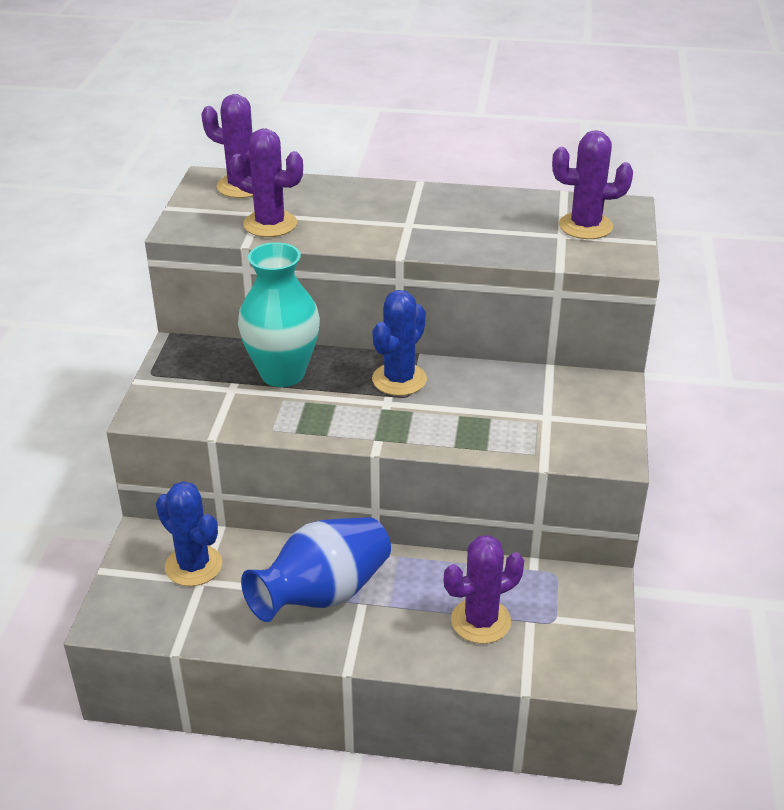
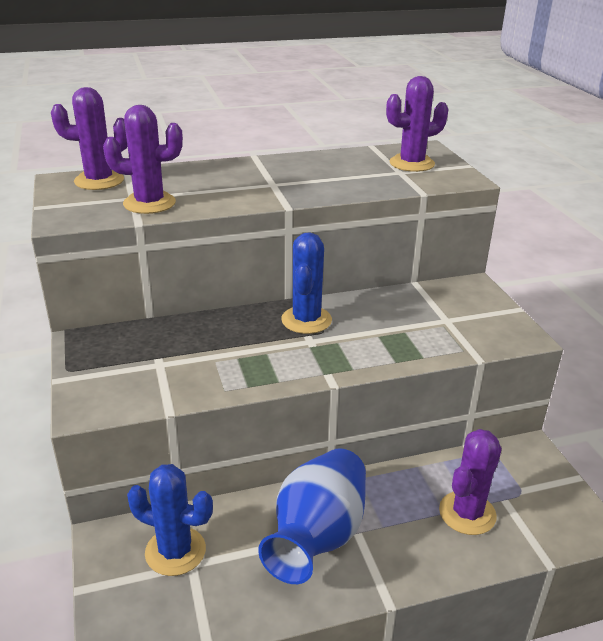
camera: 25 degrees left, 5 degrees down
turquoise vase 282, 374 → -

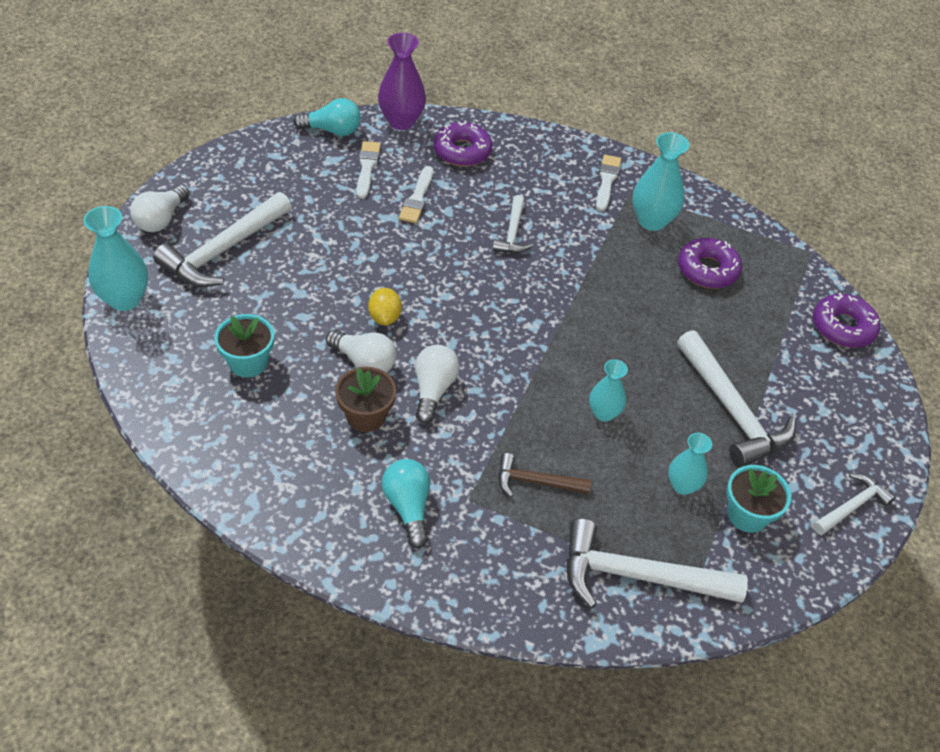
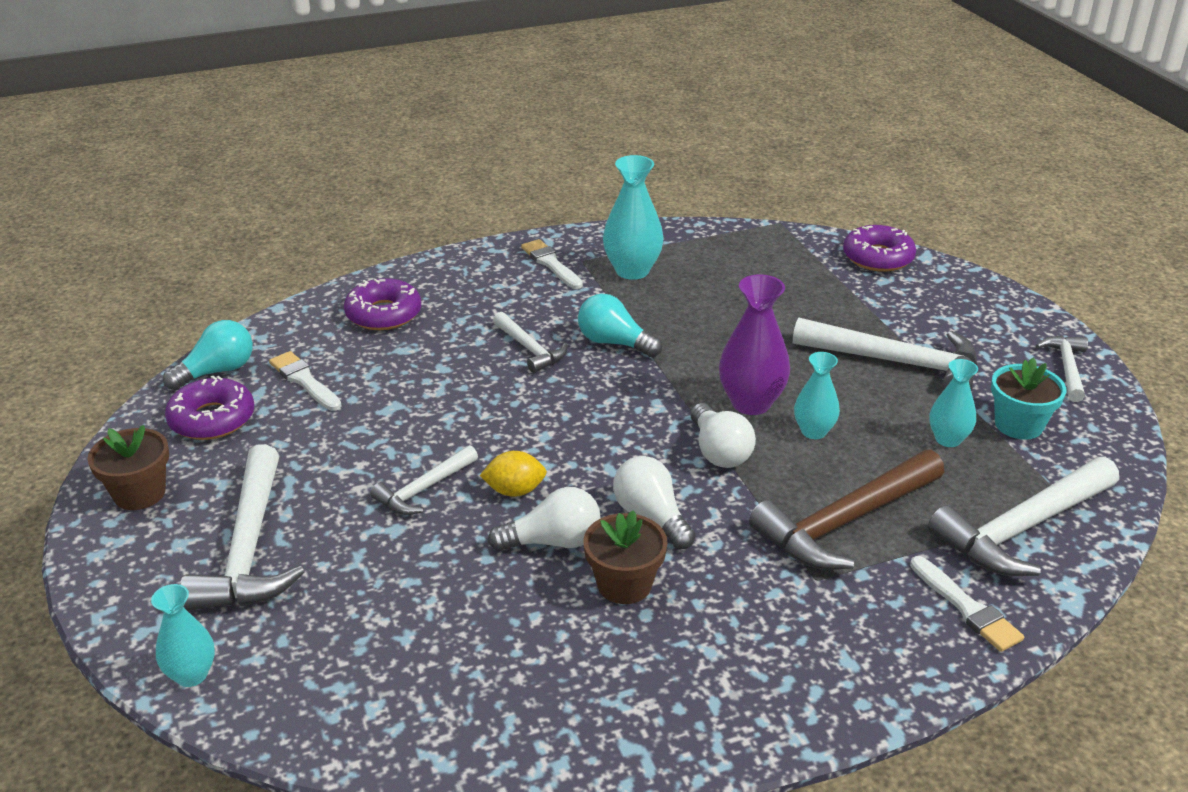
camera: 40 degrees left, 15 degrees down
turquoise flower pot 248, 362 → -
- → brown flower pot 139, 493
- → pure white hammer 424, 489
pure white lightbulb 161, 219 → pure white lightbulb 719, 452, move
royal purple vase 401, 121 → royal purple vase 751, 403, move
turquoise lightbulb 408, 507 → turquoise lightbulb 614, 343, move
pure white paint brush 417, 198 → pure white paint brush 967, 608, move
royal purple glazed donut 707, 270 → royal purple glazed donut 212, 419, move
golden lemon 385, 317 → golden lemon 514, 491, 45 degrees counterclockwise
turquoise vase 125, 299 → turquoise vase 191, 675, x0.62
brown hammer 536, 482 → brown hammer 845, 522, x1.82

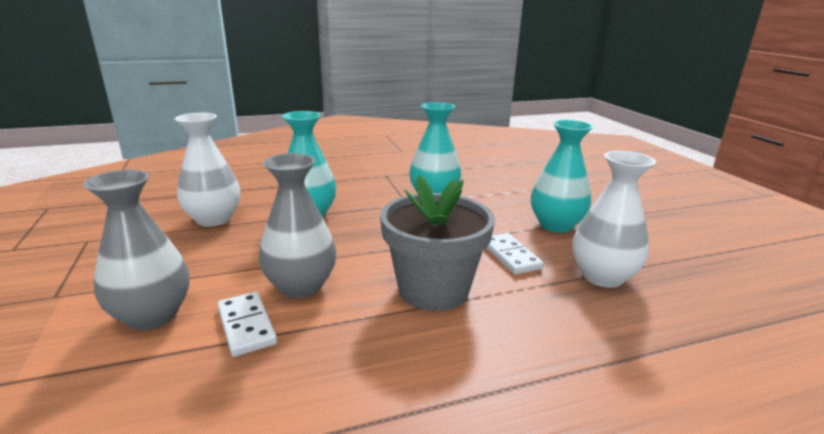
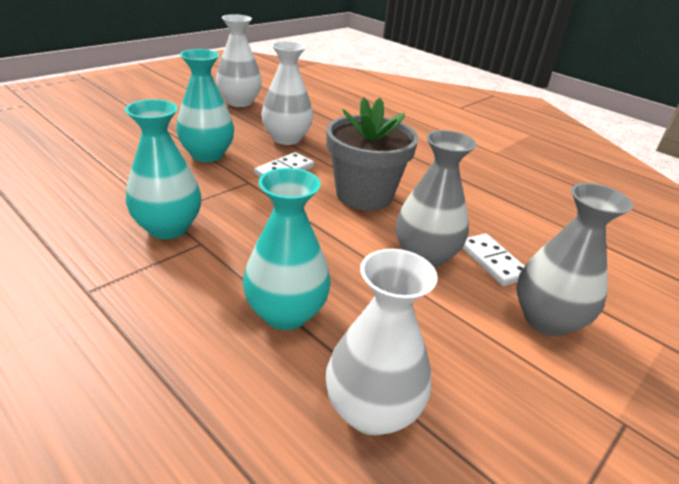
camera: 120 degrees left, 10 degrees up
- → pure white vase 239, 102
pure white domino tile 246, 326 → pure white domino tile 492, 262, 60 degrees counterclockwise

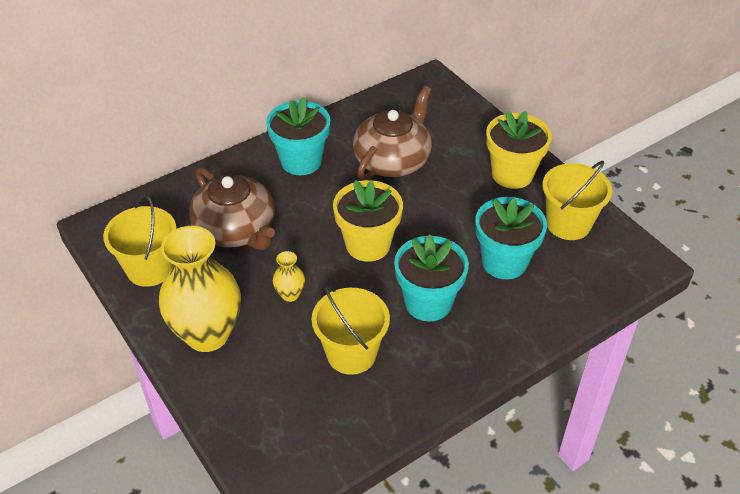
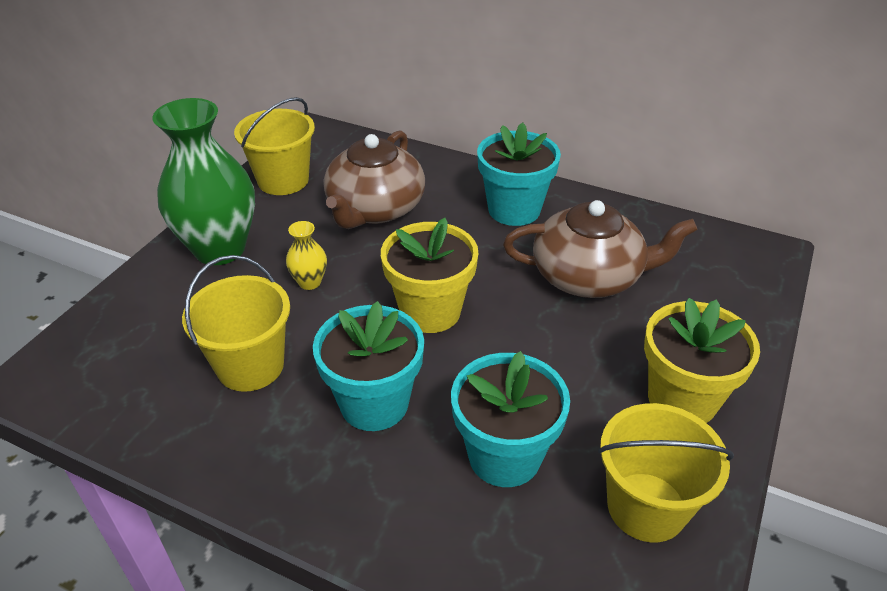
camera: 60 degrees right, 5 degrees down
golden vase 207, 334 → emerald vase 220, 249

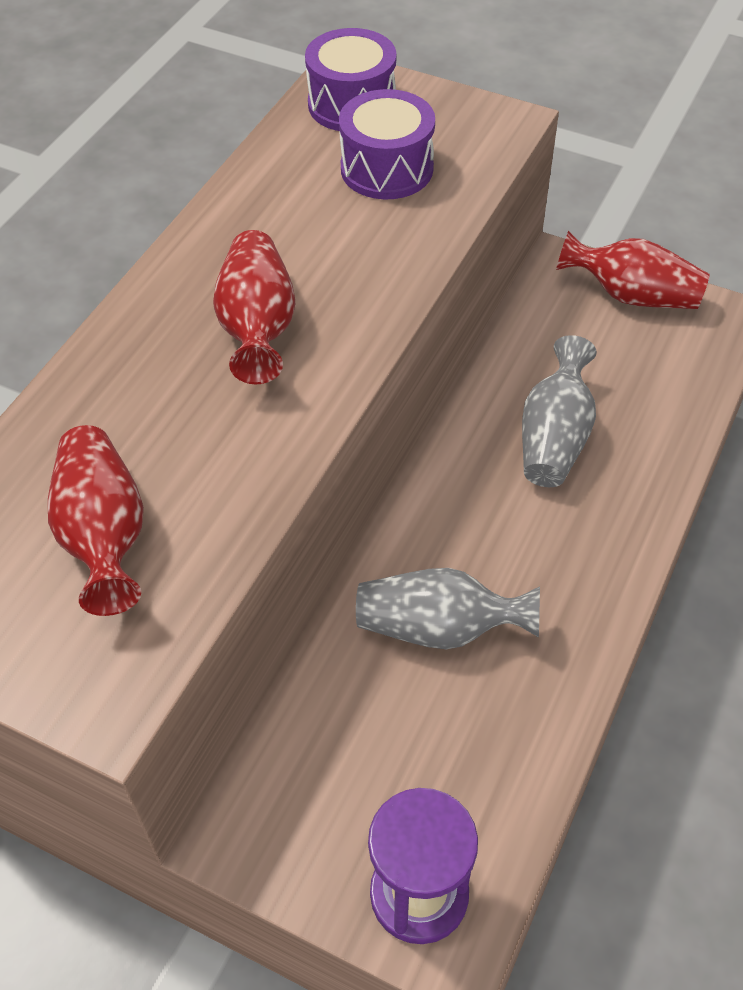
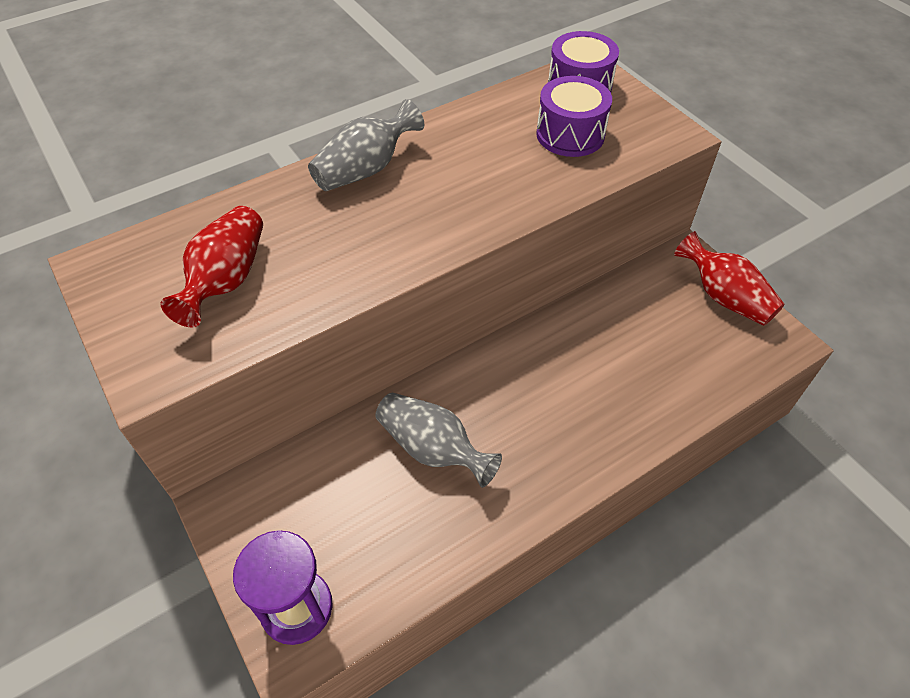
camera: 30 degrees right, 0 degrees up
crimson vase 258, 326 → -
ash-grey vase 554, 437 → ash-grey vase 365, 169, move

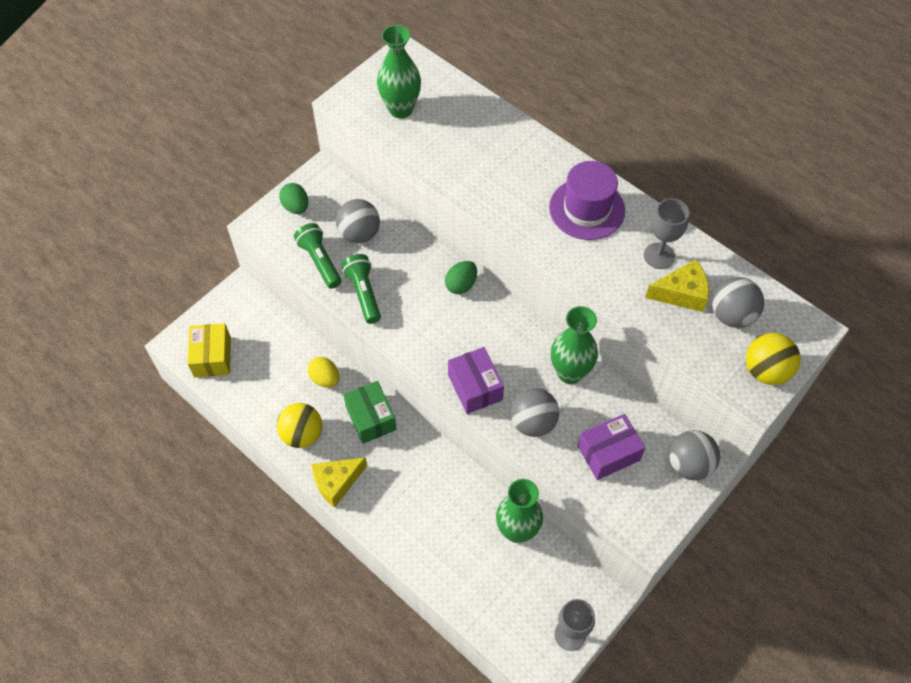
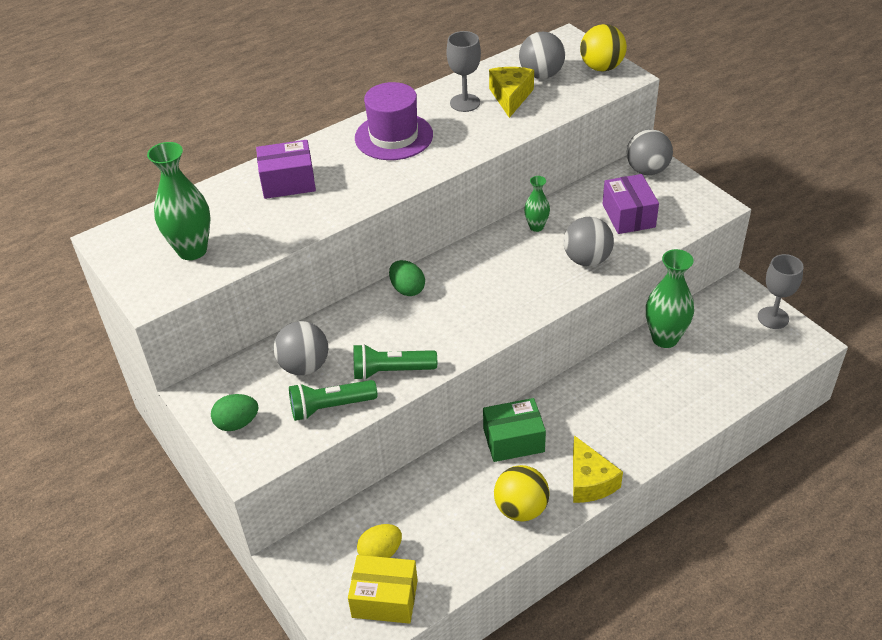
camera: 75 degrees left, 15 degrees down
golden toy egg 325, 379 → golden toy egg 380, 553, move
royal purple package 475, 387 → royal purple package 288, 182, move
emerald vase 570, 372 → emerald vase 536, 227, x0.55

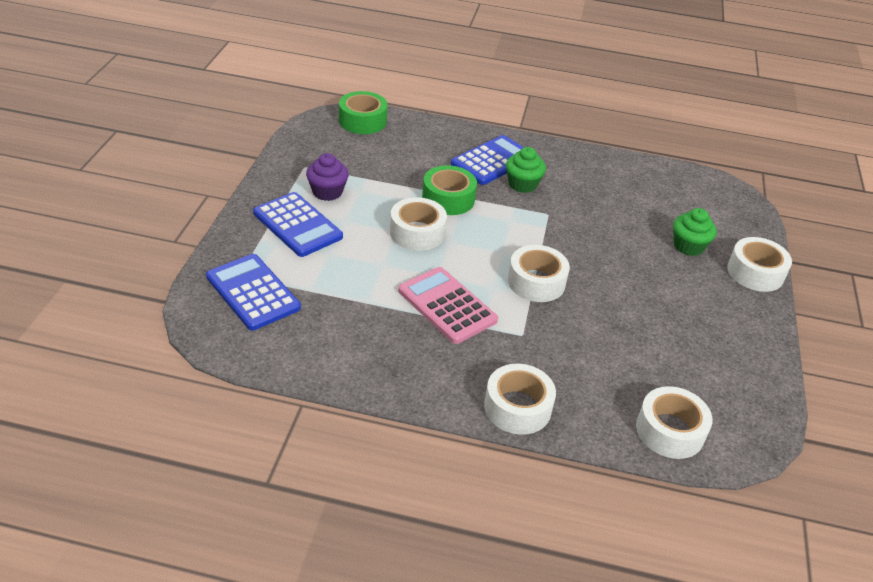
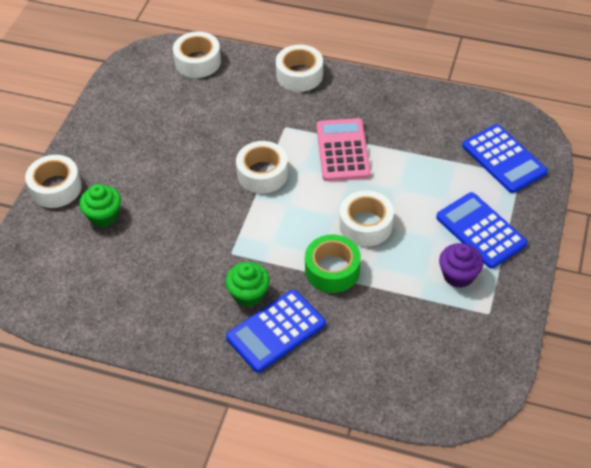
camera: 170 degrees left, 10 degrees up
emerald roll of tape 362, 121 → -
rosy adding machine 447, 305 → rosy adding machine 343, 150, 150 degrees counterclockwise

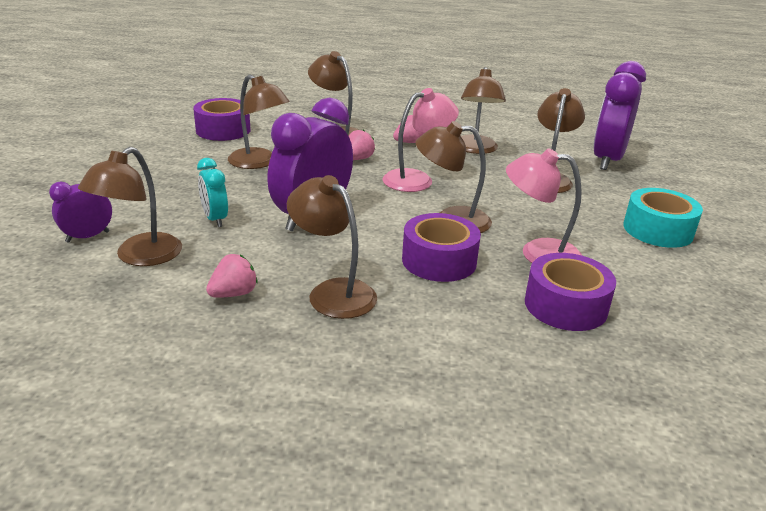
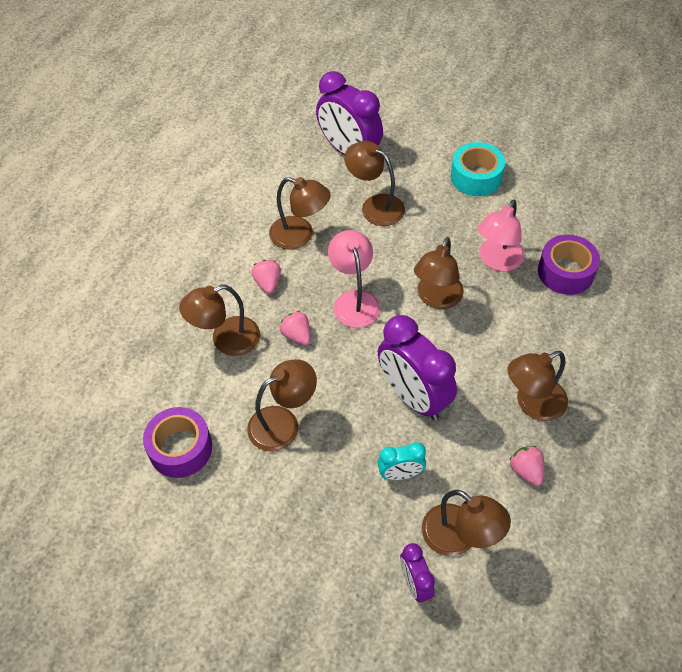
camera: 70 degrees left, 25 degrees up
royal purple roll of tape 439, 261 → -

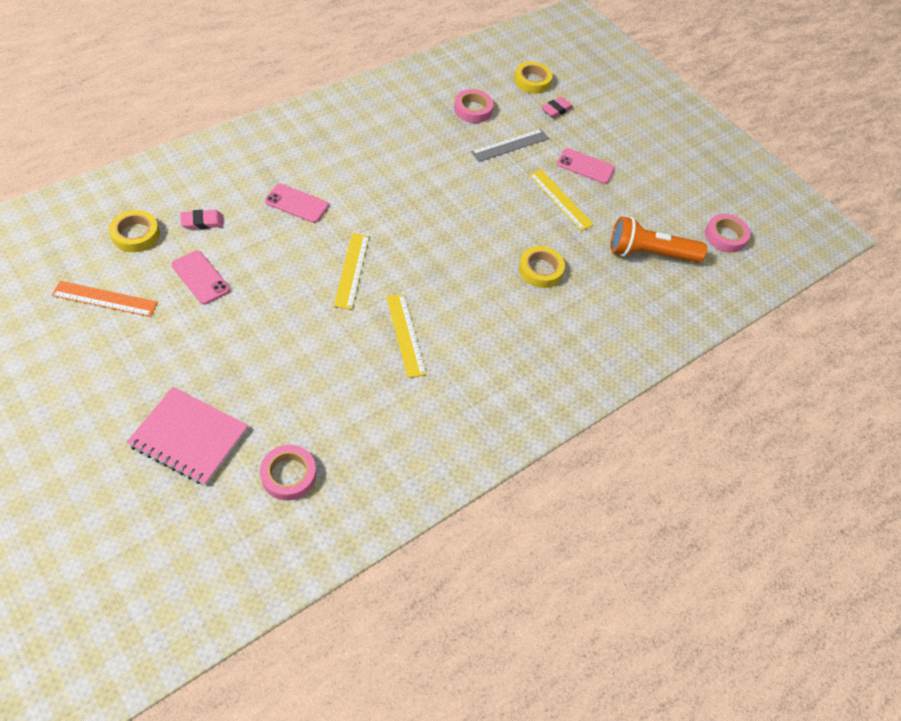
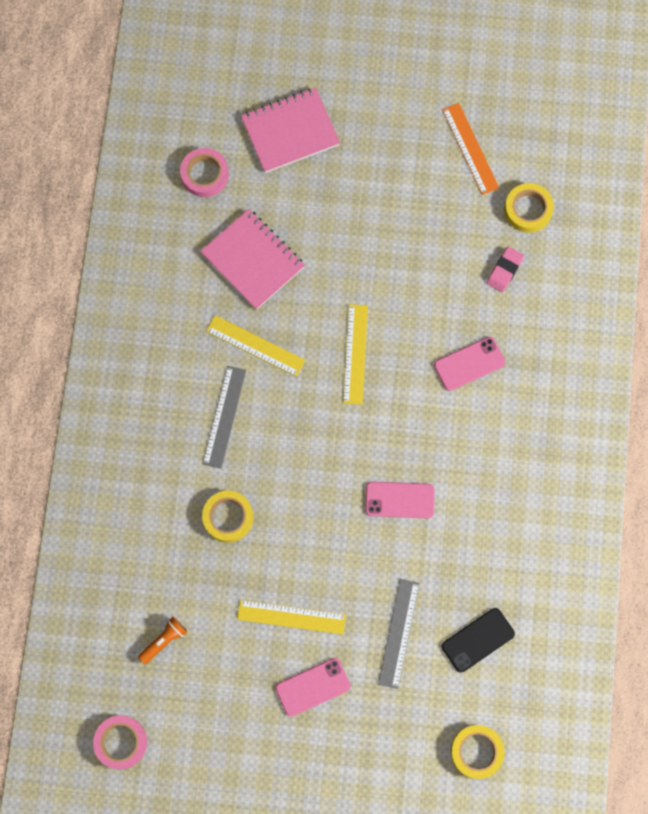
camera: 140 degrees right, 20 degrees up
rosy gum eraser 556, 109 → -
- → rosy notepad 252, 260
- → ash-grey ruler 224, 417
rosy phone 200, 277 → rosy phone 399, 500, move
rosy roll of tape 473, 109 → black phone 478, 640
orange ruler 105, 299 → orange ruler 470, 148, 75 degrees counterclockwise
golden ruler 352, 270 → golden ruler 355, 354, 45 degrees clockwise
orange torch 649, 253 → orange torch 164, 640, x0.49

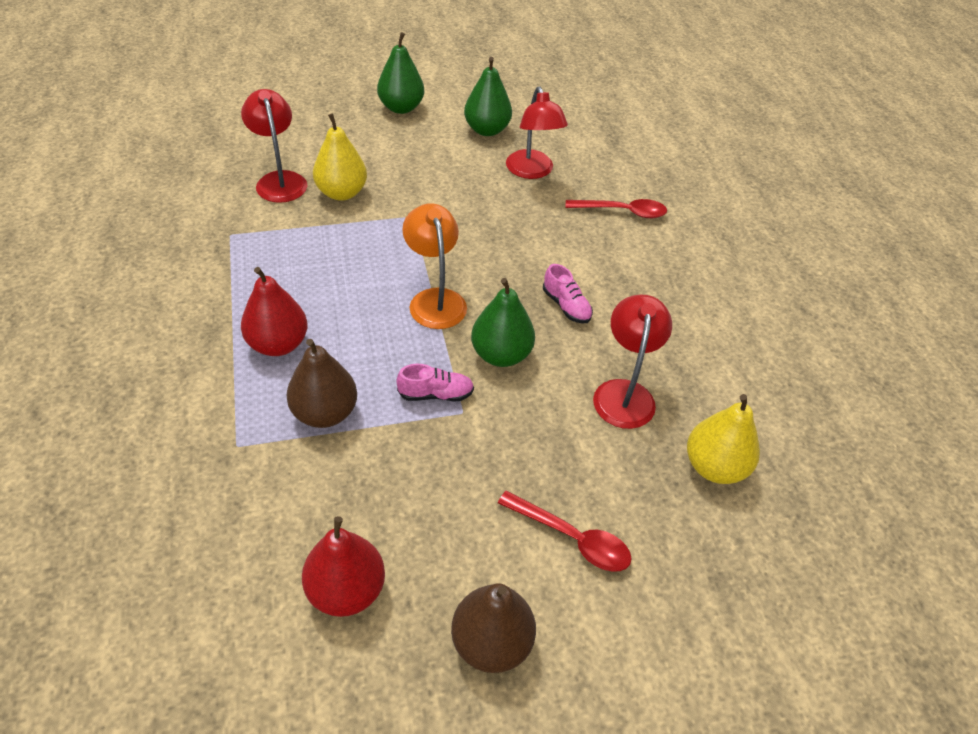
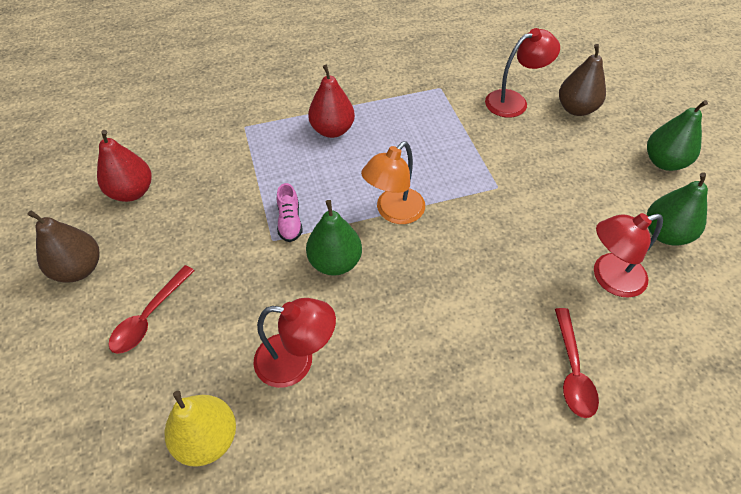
camera: 90 degrees right, 5 degrees up
golden pear fruit 342, 193 → -
rosy sneaker 566, 306 → -
brown pear fruit 325, 413 → brown pear fruit 576, 109, move
orange lamp 435, 299 → orange lamp 394, 212, 150 degrees clockwise

